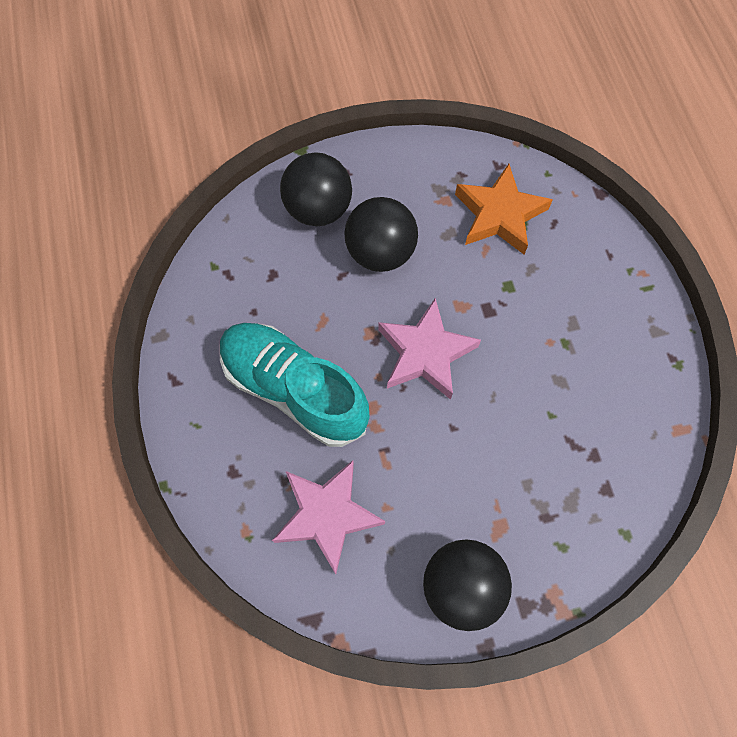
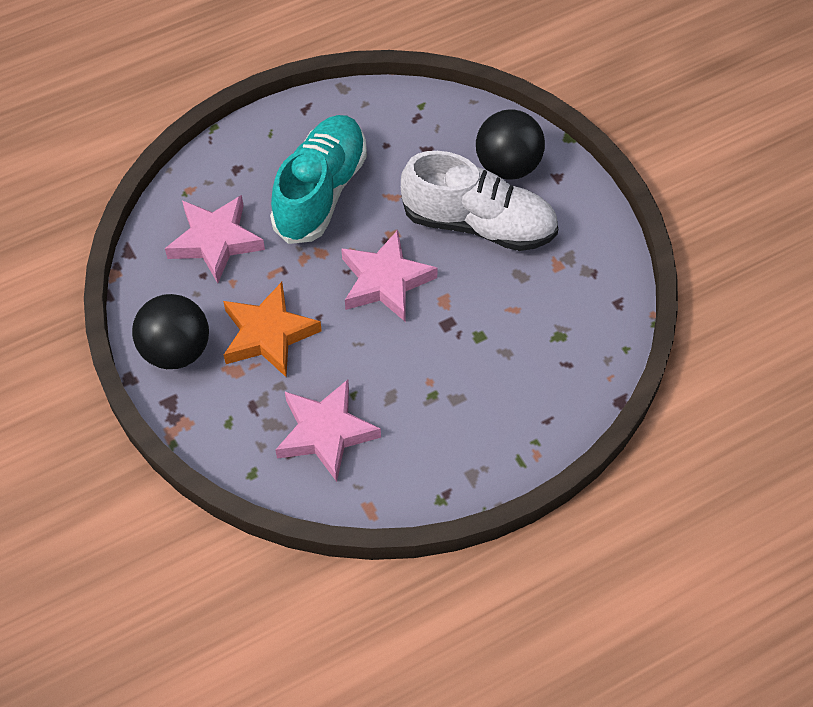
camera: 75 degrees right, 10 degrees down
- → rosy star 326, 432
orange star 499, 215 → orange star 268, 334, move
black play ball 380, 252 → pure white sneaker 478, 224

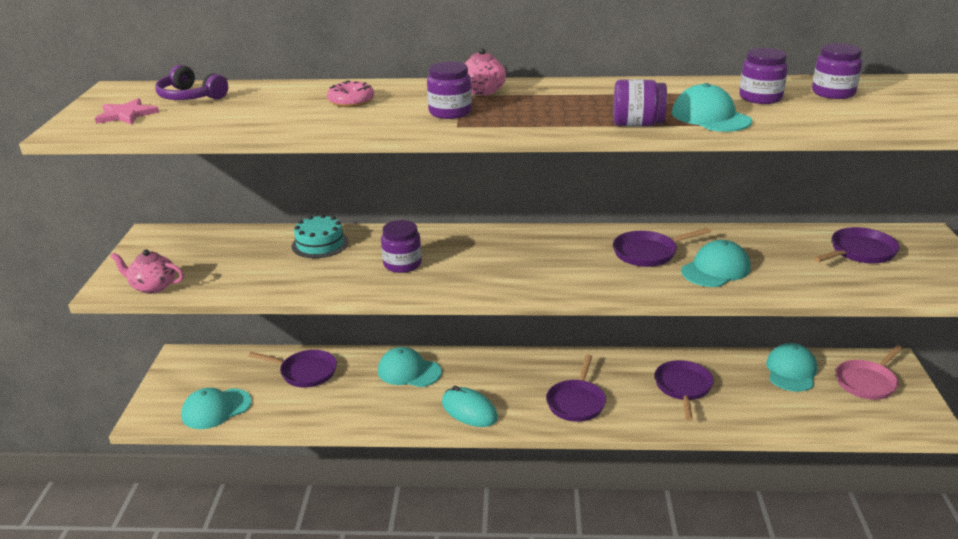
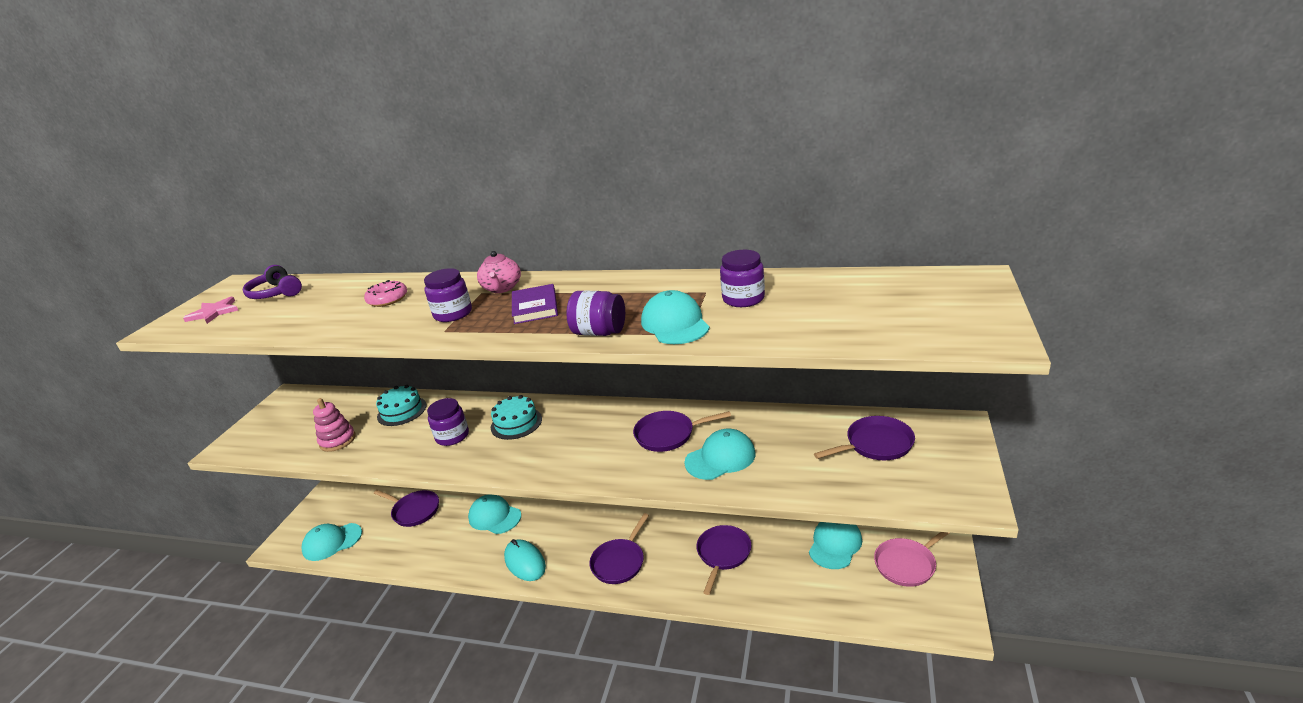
camera: 15 degrees right, 0 degrees up
rosy tea pot 153, 286 → -
royal purple jar 833, 93 → -
- → rosy stacking rings 337, 440
- → turquoise layer cake 516, 423
- → royal purple hardcover 535, 307

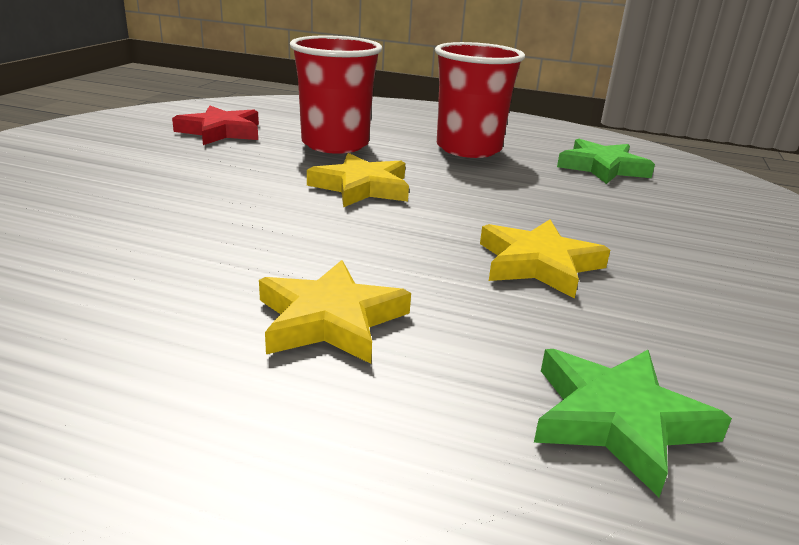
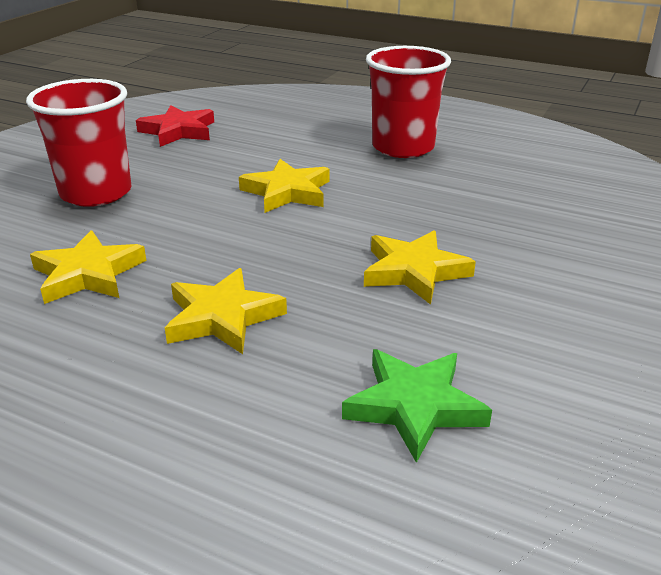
camera: 10 degrees right, 5 degrees up
emerald star 602, 167 → -
- → golden star 88, 274
crimson tumbler 335, 144 → crimson tumbler 96, 193, move

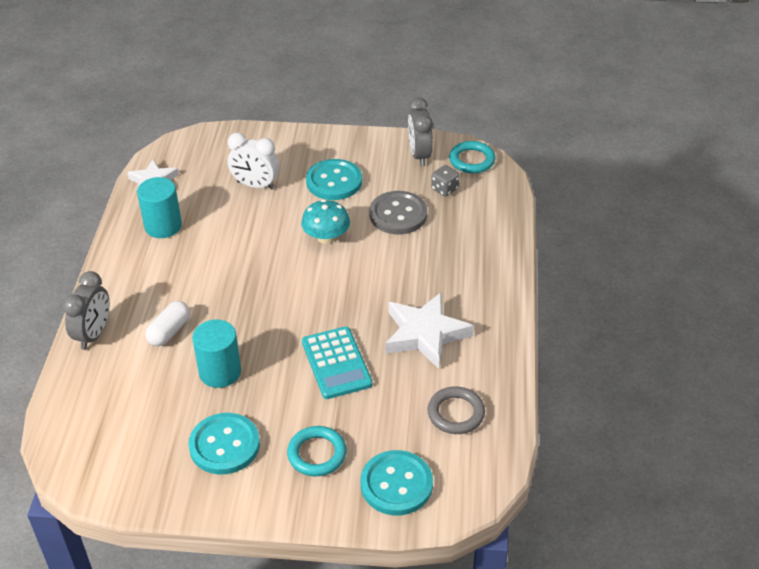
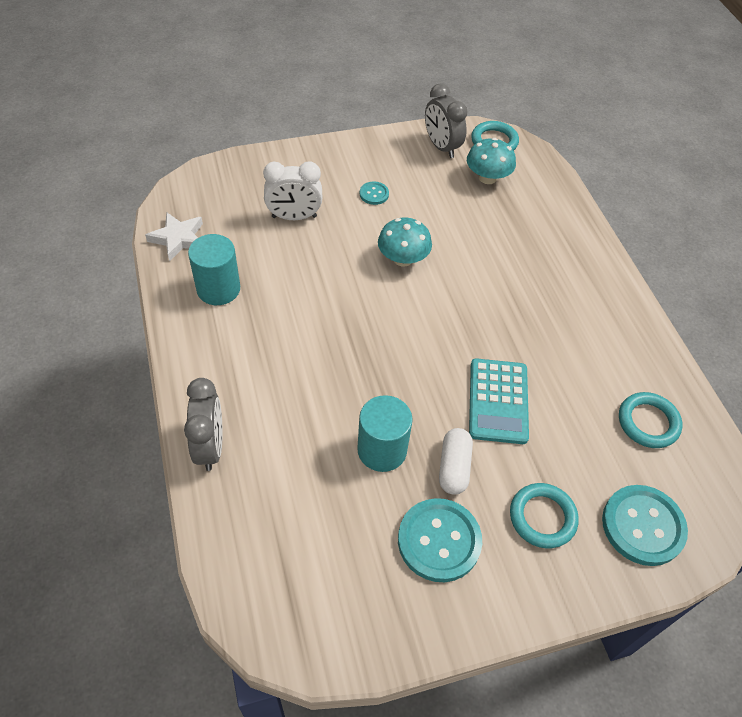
camera: 25 degrees left, 10 degrees up
ash-grey sewing button 398, 214 → -
pure white star 425, 334 → -
pure white pill 169, 331 → pure white pill 453, 467, move
ash-grey die 444, 189 → turquoise mushroom 487, 178
ash-grey torus 456, 413 → turquoise torus 648, 422
turquoise adding machine 336, 363 → turquoise adding machine 498, 401, 45 degrees clockwise
turquoise sewing button 334, 181 → turquoise sewing button 374, 194, x0.48

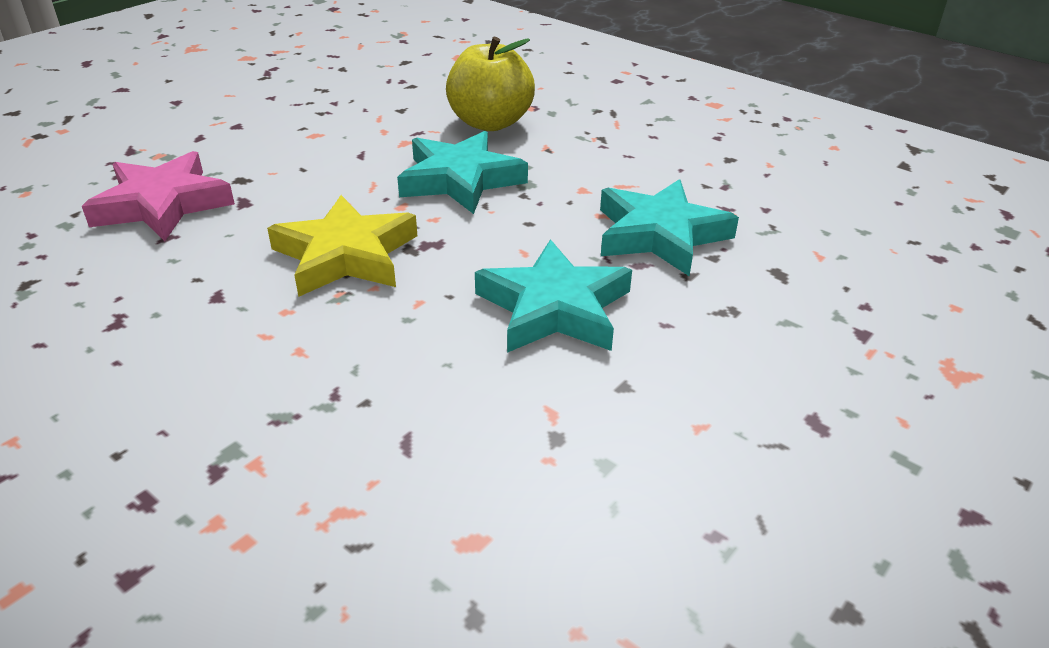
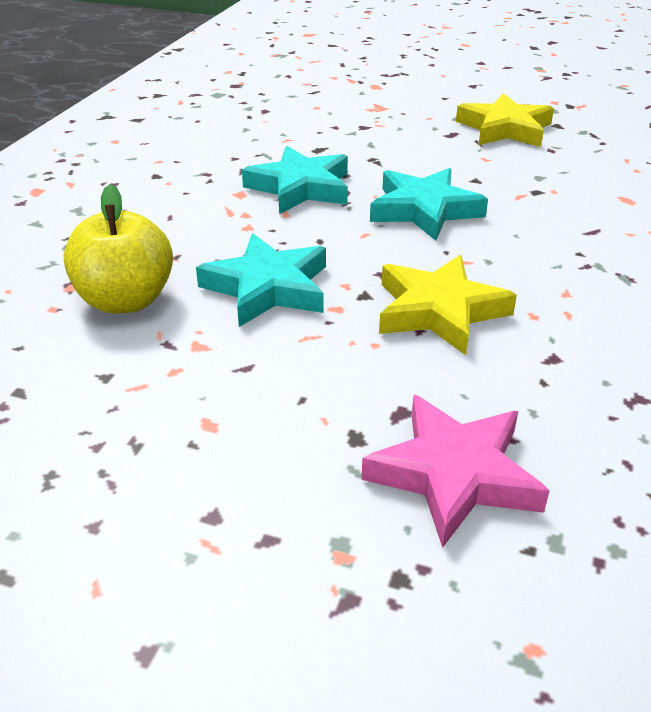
camera: 110 degrees left, 0 degrees up
- → golden star 505, 129

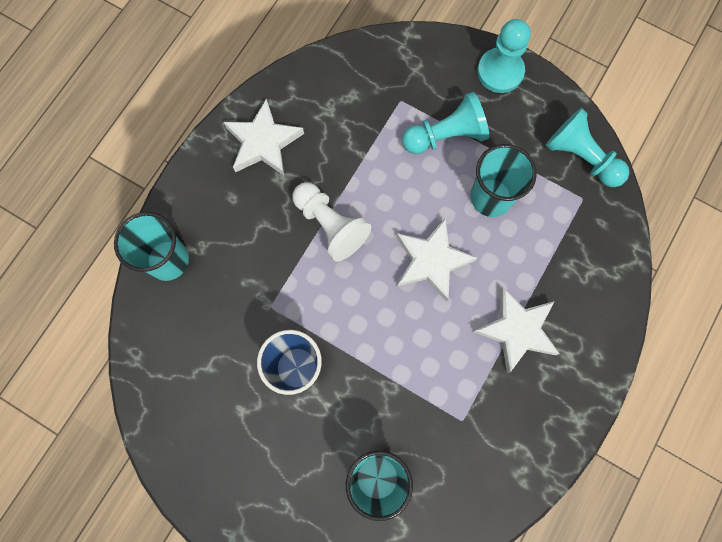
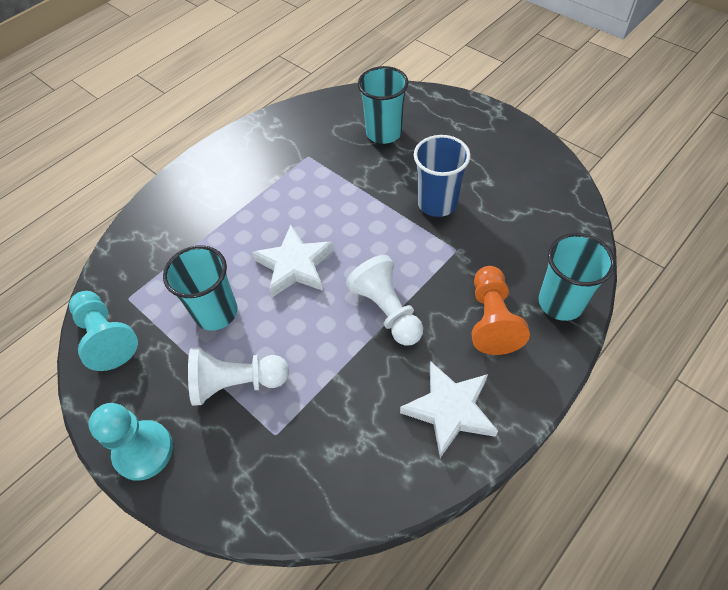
camera: 165 degrees left, 20 degrees down
pure white star 517, 330 → -
- → orange game pawn 492, 319
turquoise game pawn 446, 135 → pure white game pawn 237, 383

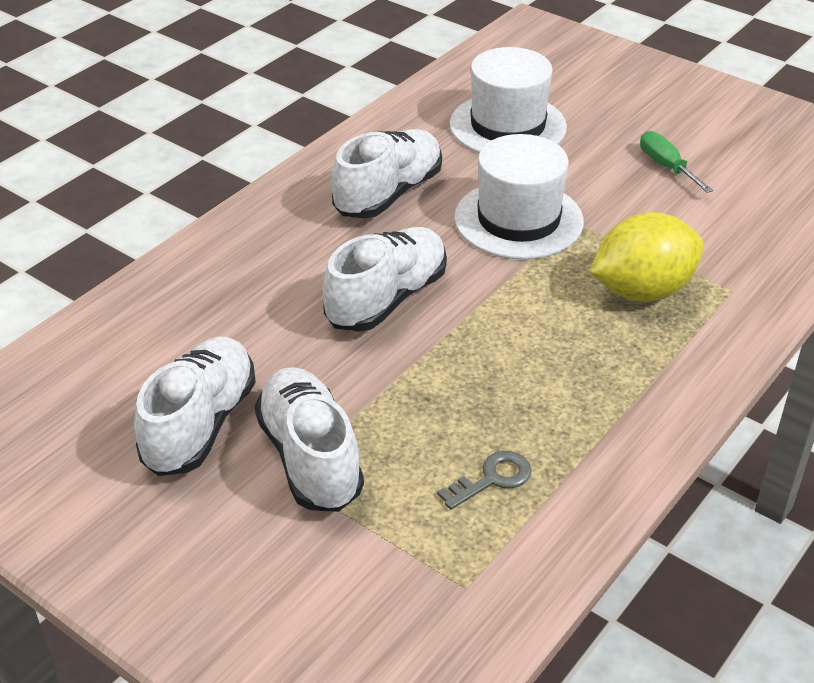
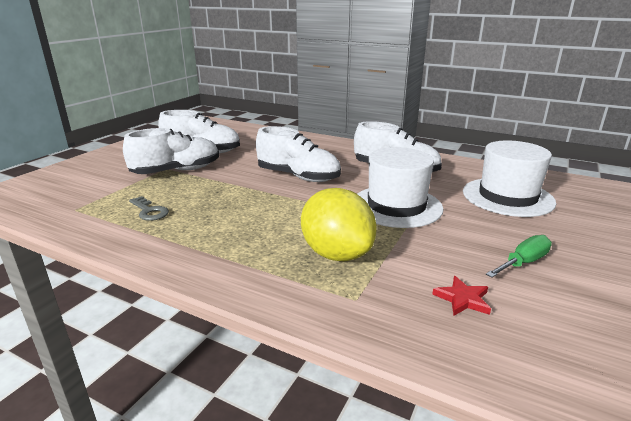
camera: 80 degrees right, 15 degrees down
- → crimson star 463, 299

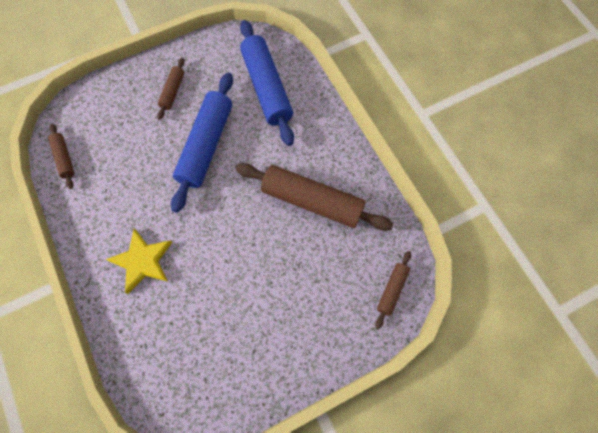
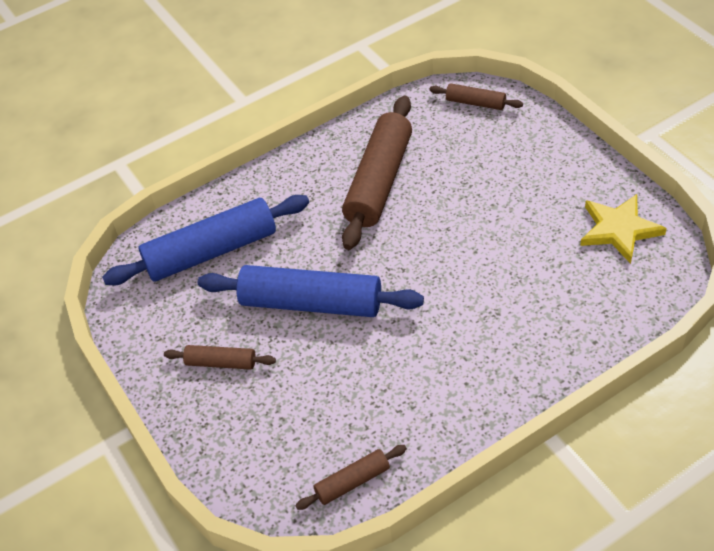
camera: 90 degrees left, 20 degrees down
golden star 142, 261 → golden star 619, 230, move

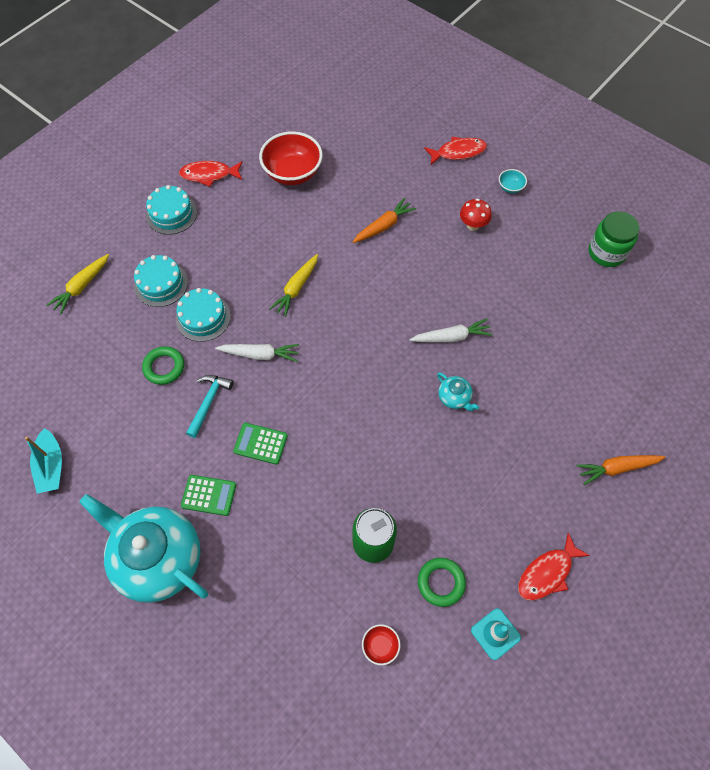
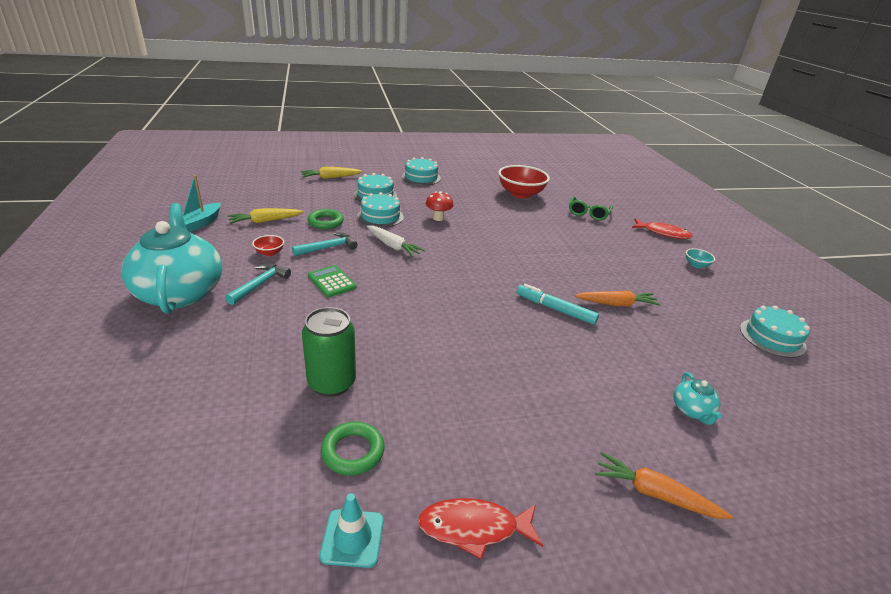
camera: 35 degrees right, 30 degrees down
crimson toy fish 209, 175 → -
- → emerald glasses 588, 213
golden root vegetable 296, 288 → golden root vegetable 265, 221, move
orange root vegetable 383, 226 → orange root vegetable 616, 304, move
crimson deep dish 380, 646 → crimson deep dish 269, 253, move
turquoise tea pot 454, 398 → turquoise tea pot 692, 410, move
crimson mushroom 473, 225 → crimson mushroom 438, 218, move
emerald adding machine 209, 495 → turquoise hammer 260, 284
pure white root vegetable 451, 337 → turquoise felt pen 555, 309
emerald jar 606, 252 → turquoise layer cake 772, 337

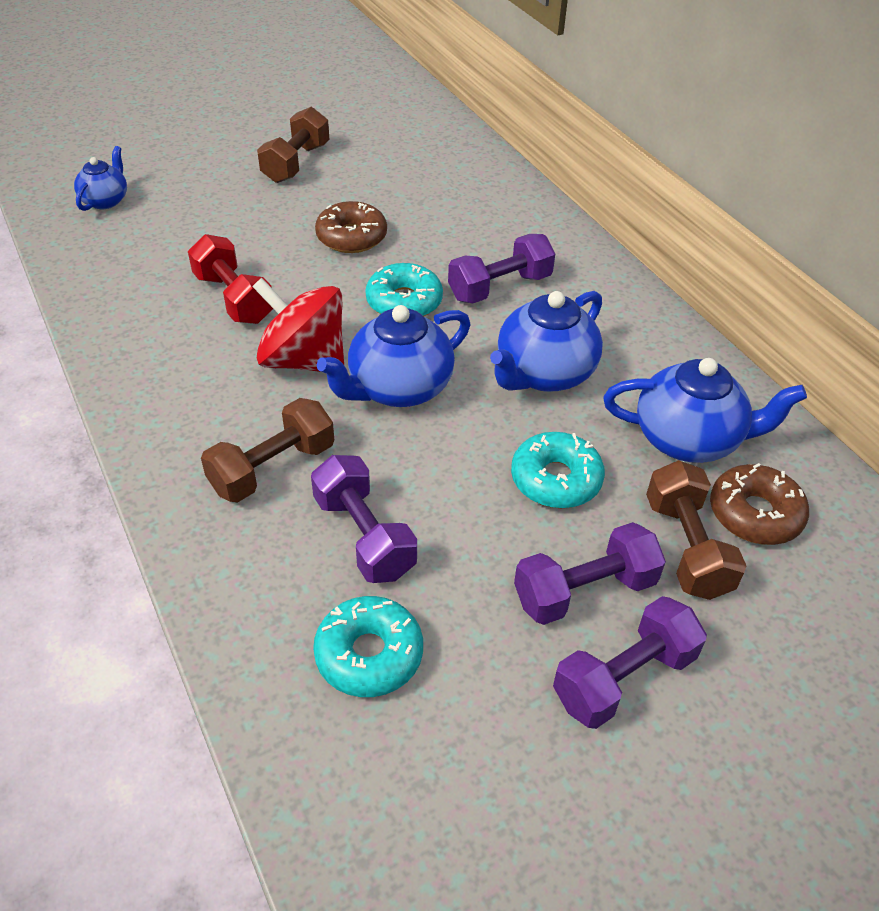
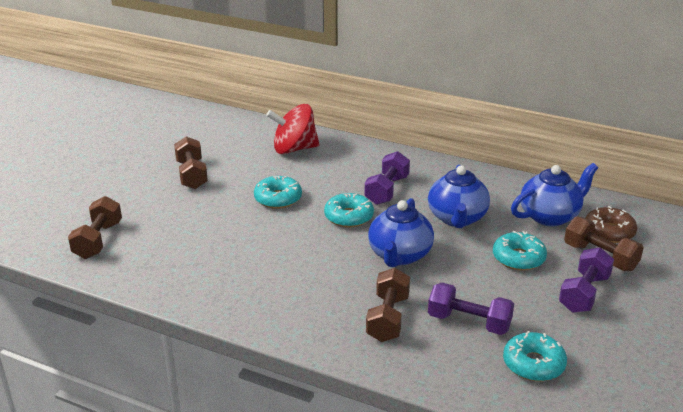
camera: 35 degrees left, 15 degrees down
crimson hand weight 234, 298 → -
royal purple hand weight 624, 678 → -
crimson toy top 304, 360 → crimson toy top 294, 149, move
cobalt tea pot 105, 200 → brown hand weight 98, 240
brown glazed donut 351, 237 → turquoise glazed donut 278, 199

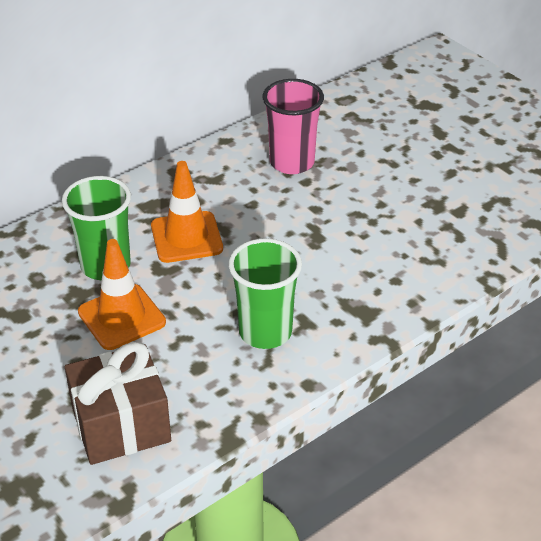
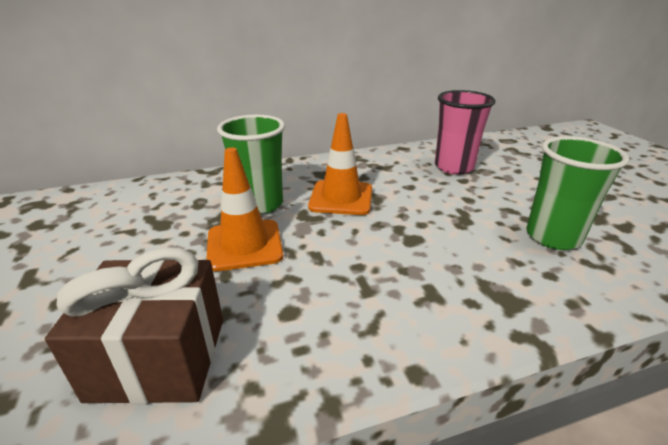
camera: 20 degrees right, 10 degrees down
emerald tumbler 265, 332 → emerald tumbler 553, 237, move

